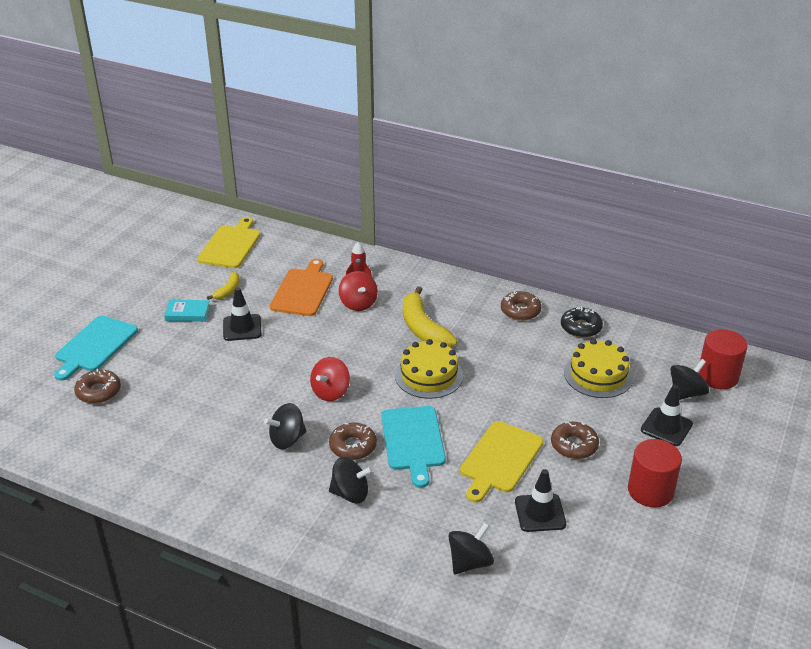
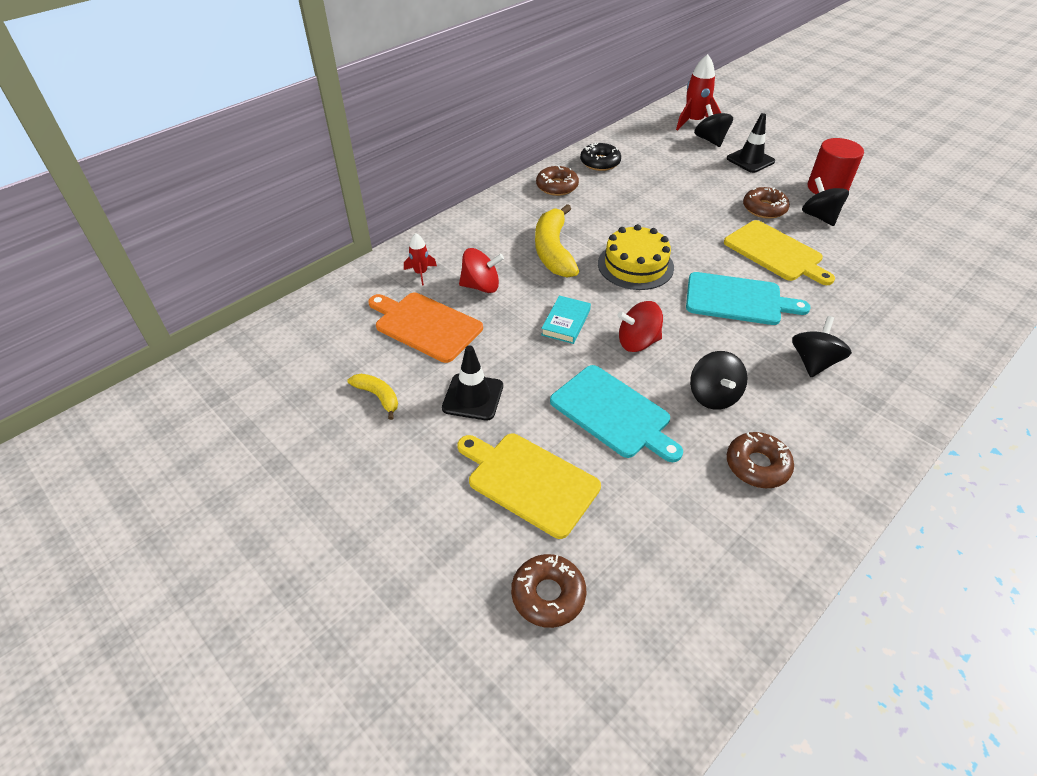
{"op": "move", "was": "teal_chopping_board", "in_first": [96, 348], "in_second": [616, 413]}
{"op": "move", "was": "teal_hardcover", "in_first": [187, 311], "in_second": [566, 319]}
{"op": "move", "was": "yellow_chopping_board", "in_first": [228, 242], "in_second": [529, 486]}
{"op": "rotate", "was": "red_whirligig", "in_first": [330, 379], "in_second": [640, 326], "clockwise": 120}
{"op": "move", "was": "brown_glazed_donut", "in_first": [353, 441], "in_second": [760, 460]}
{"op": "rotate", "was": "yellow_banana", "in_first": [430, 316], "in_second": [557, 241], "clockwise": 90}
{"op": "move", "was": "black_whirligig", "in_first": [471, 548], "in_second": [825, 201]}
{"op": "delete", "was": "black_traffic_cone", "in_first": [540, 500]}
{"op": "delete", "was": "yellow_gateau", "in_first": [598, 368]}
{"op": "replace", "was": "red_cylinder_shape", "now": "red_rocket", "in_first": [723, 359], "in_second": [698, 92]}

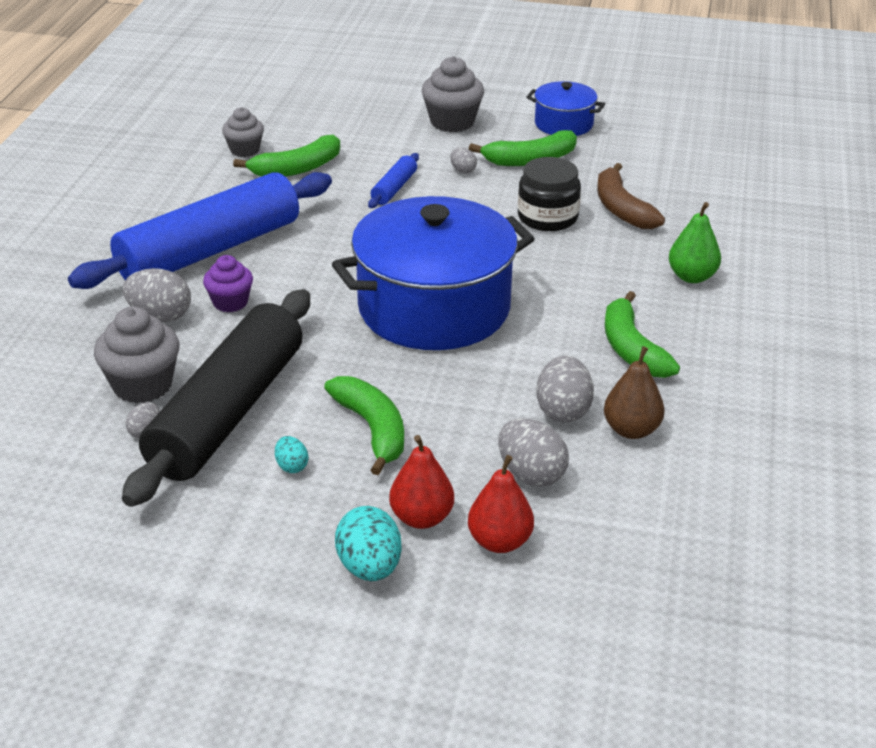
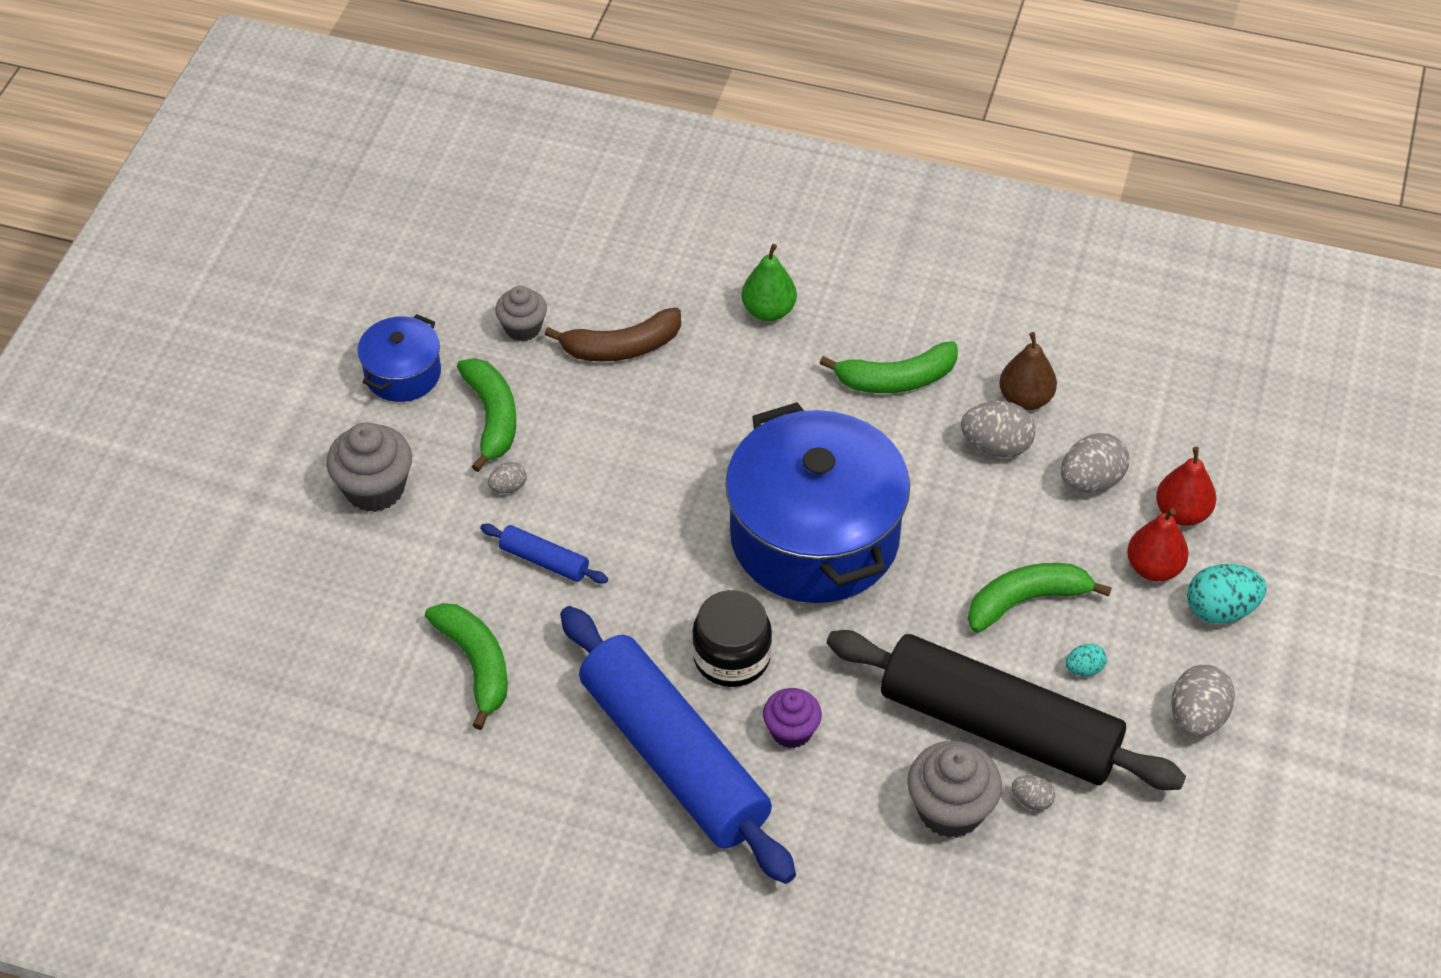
{"op": "move", "was": "ash-grey_toy_egg", "in_first": [157, 295], "in_second": [1203, 701]}
{"op": "move", "was": "ash-grey_fairy_cake", "in_first": [243, 132], "in_second": [521, 313]}
{"op": "move", "was": "black_preserve_jar", "in_first": [549, 194], "in_second": [732, 638]}

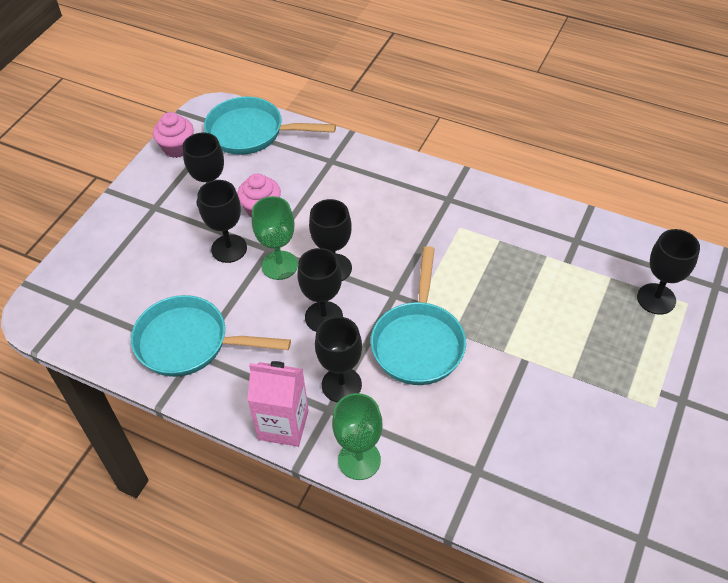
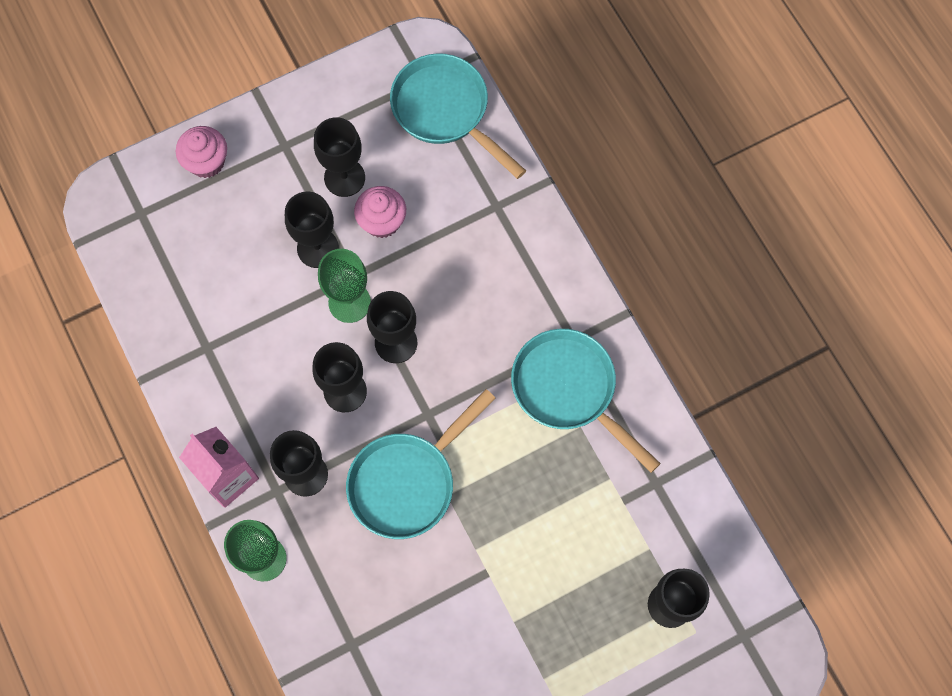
{"op": "move", "was": "teal_pan", "in_first": [211, 336], "in_second": [586, 401]}
{"op": "move", "was": "rose-pink_fairy_cake", "in_first": [173, 135], "in_second": [201, 152]}

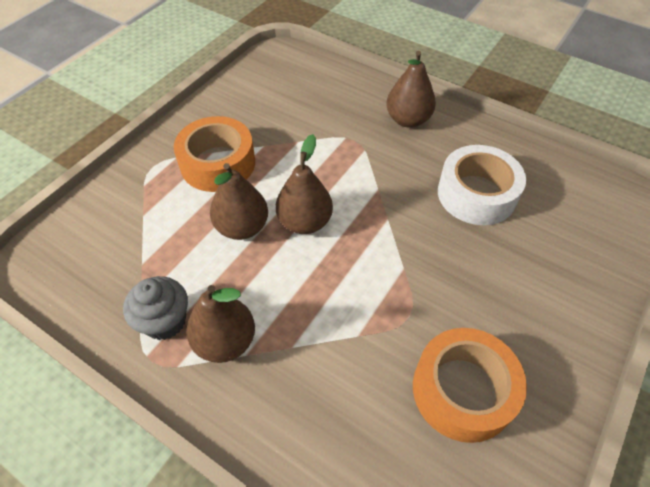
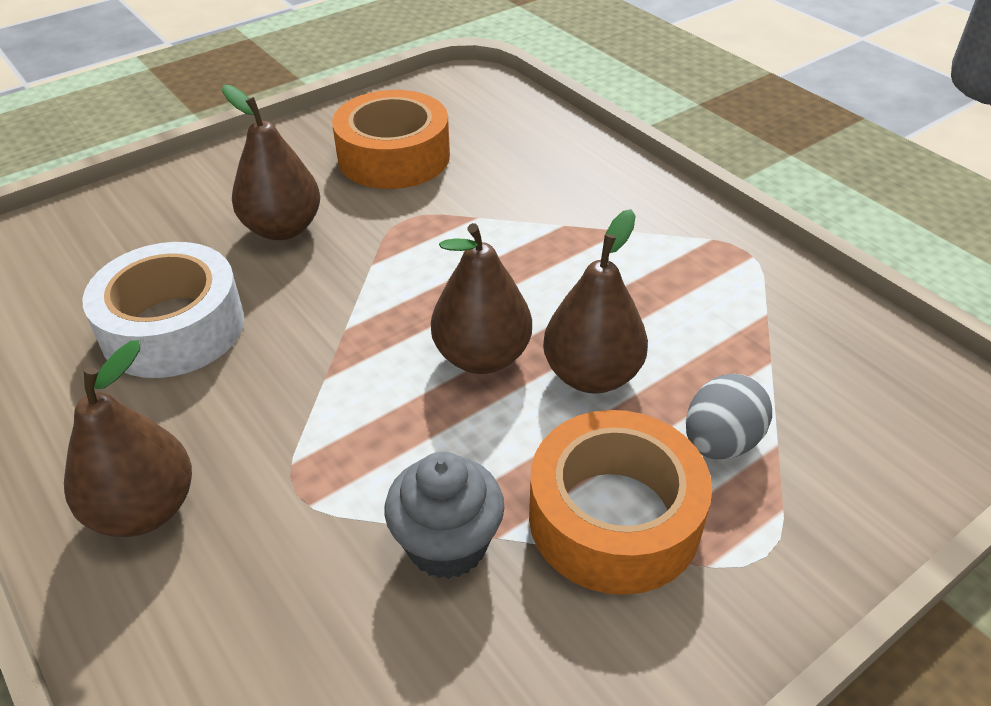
{"op": "move", "was": "ash-grey_fairy_cake", "in_first": [155, 308], "in_second": [444, 515]}
{"op": "move", "was": "brown_toy_pear", "in_first": [220, 324], "in_second": [271, 162]}
{"op": "insert", "now": "ash-grey_toy_egg", "in_second": [729, 416]}

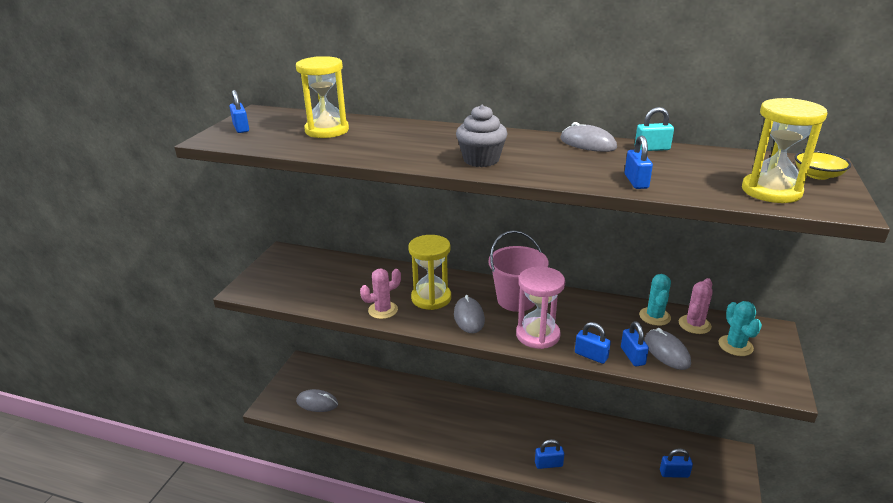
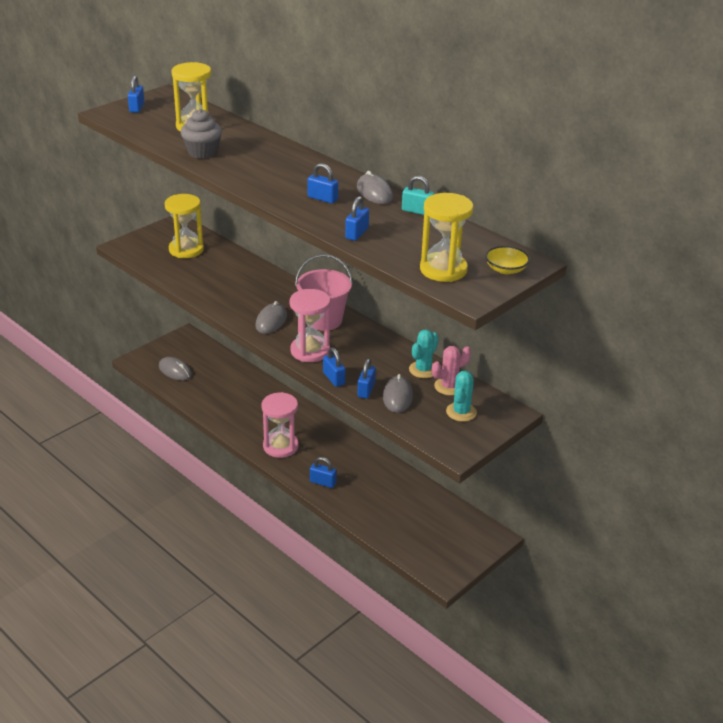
{"op": "delete", "was": "rose-pink_prickly_plant", "in_first": [380, 294]}
{"op": "move", "was": "yellow_hourglass", "in_first": [429, 272], "in_second": [184, 226]}
{"op": "move", "was": "ash-grey_fairy_cake", "in_first": [482, 136], "in_second": [201, 134]}
{"op": "move", "was": "cobalt_lock", "in_first": [676, 463], "in_second": [323, 183]}
{"op": "insert", "now": "rose-pink_hourglass", "in_second": [279, 425]}

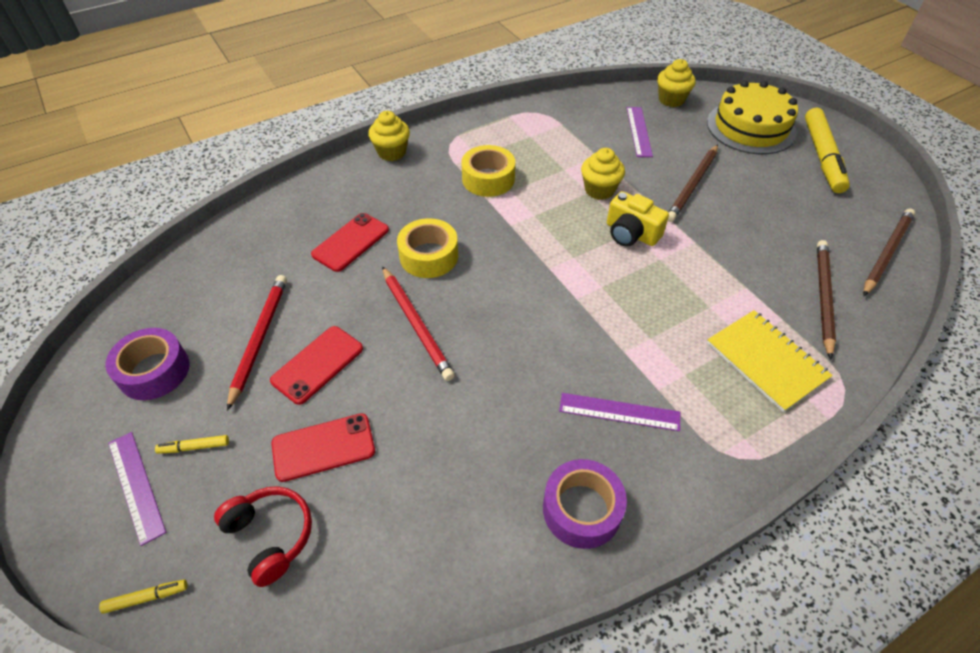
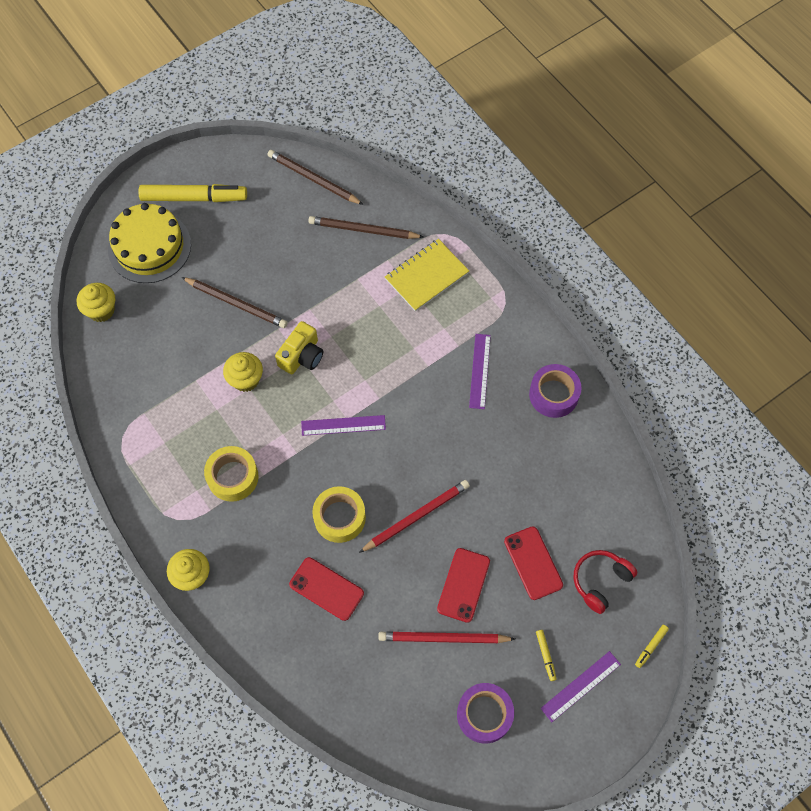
{"op": "rotate", "was": "yellow_marker", "in_first": [143, 597], "in_second": [652, 646], "clockwise": -120}
{"op": "rotate", "was": "red_smartphone", "in_first": [316, 365], "in_second": [463, 585], "clockwise": 75}
{"op": "move", "was": "purple_straightedge", "in_first": [640, 132], "in_second": [343, 425]}

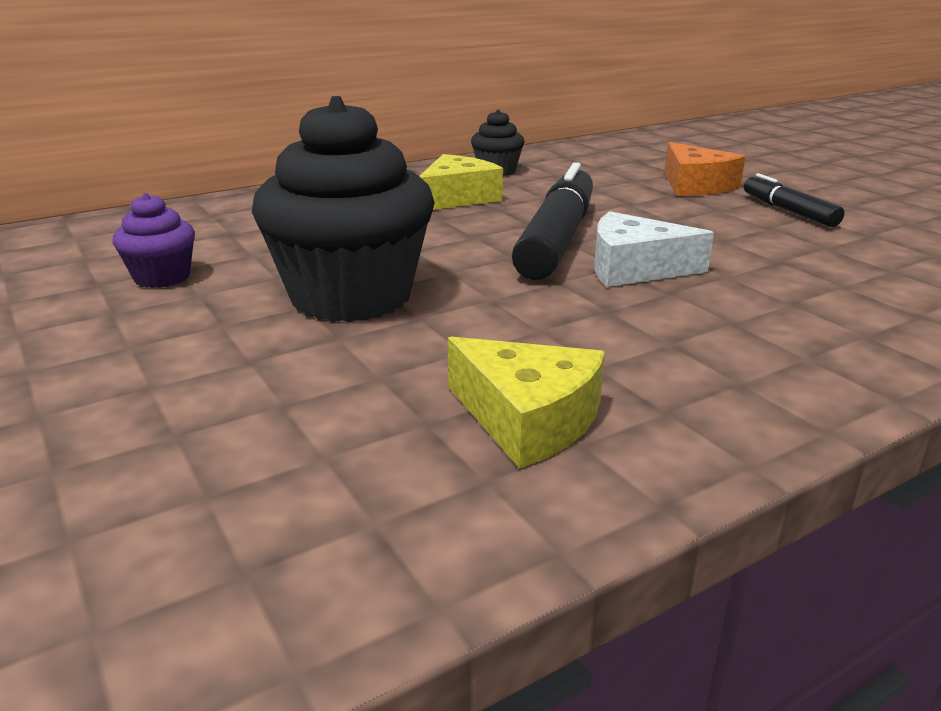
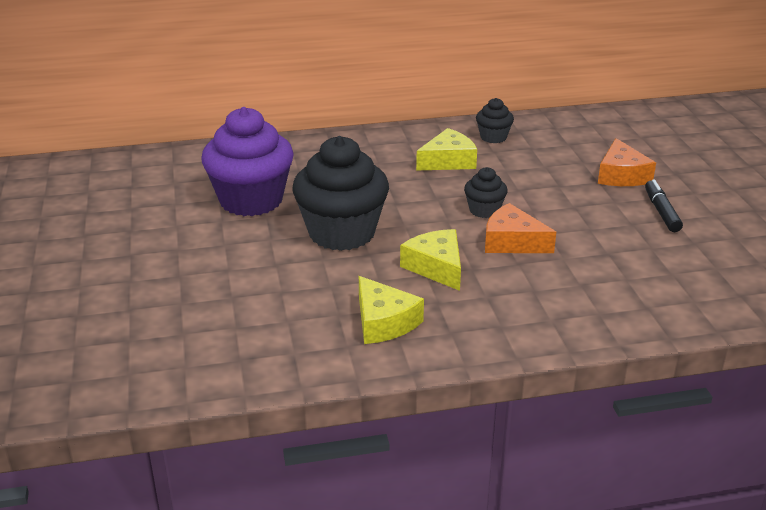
{"op": "resize", "was": "purple_fairy_cake", "in_first": [154, 240], "in_second": [247, 161], "ratio": 2.12}
{"op": "replace", "was": "black_marker", "now": "black_fairy_cake", "in_first": [552, 221], "in_second": [486, 192]}
{"op": "recolor", "was": "white_cheese_wedge", "now": "orange-coloured_cheese_wedge", "in_first": [654, 249], "in_second": [520, 228]}
{"op": "insert", "now": "yellow_cheese_wedge", "in_second": [430, 260]}

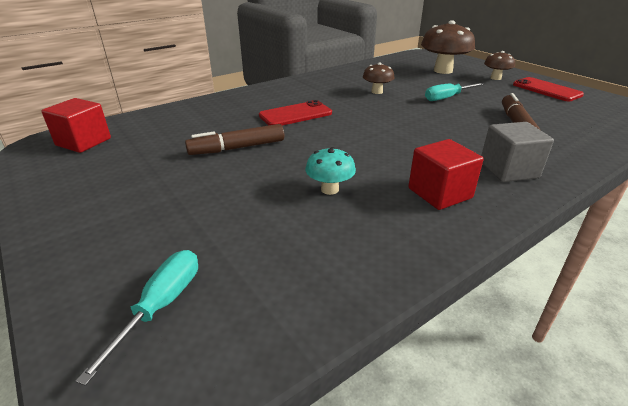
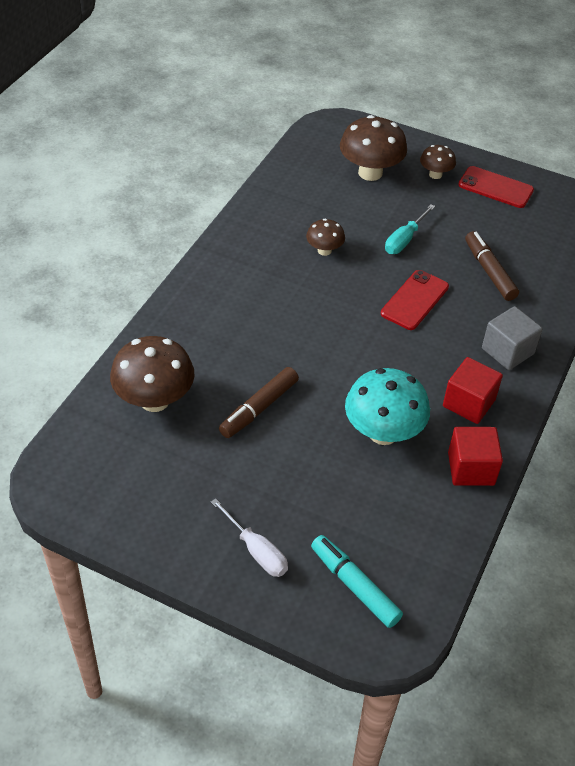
{"op": "move", "was": "red_cube", "in_first": [76, 125], "in_second": [475, 456]}
{"op": "replace", "was": "teal_screwdriver", "now": "teal_marker", "in_first": [137, 318], "in_second": [357, 581]}
{"op": "move", "was": "red_smartphone", "in_first": [295, 113], "in_second": [415, 300]}
{"op": "resize", "was": "teal_toadstool", "in_first": [330, 171], "in_second": [387, 406], "ratio": 1.85}
{"op": "insert", "now": "brown_toadstool", "in_second": [152, 374]}
{"op": "insert", "now": "white_screwdriver", "in_second": [249, 537]}

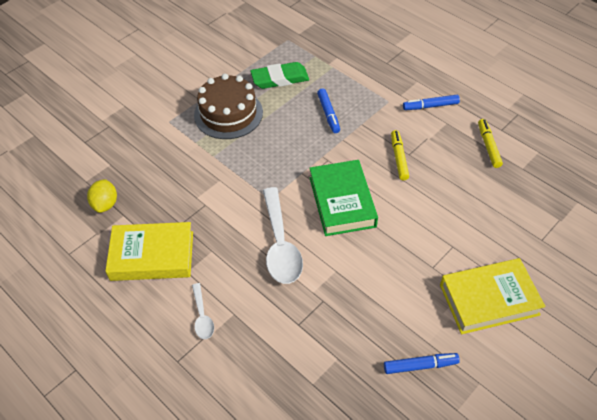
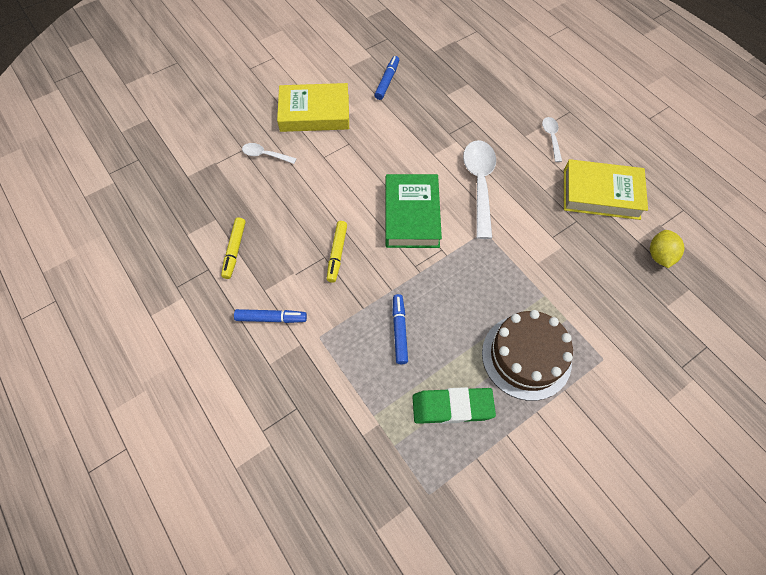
{"op": "rotate", "was": "cobalt_marker", "in_first": [422, 363], "in_second": [387, 78], "clockwise": 105}
{"op": "insert", "now": "white_spoon", "in_second": [269, 153]}

